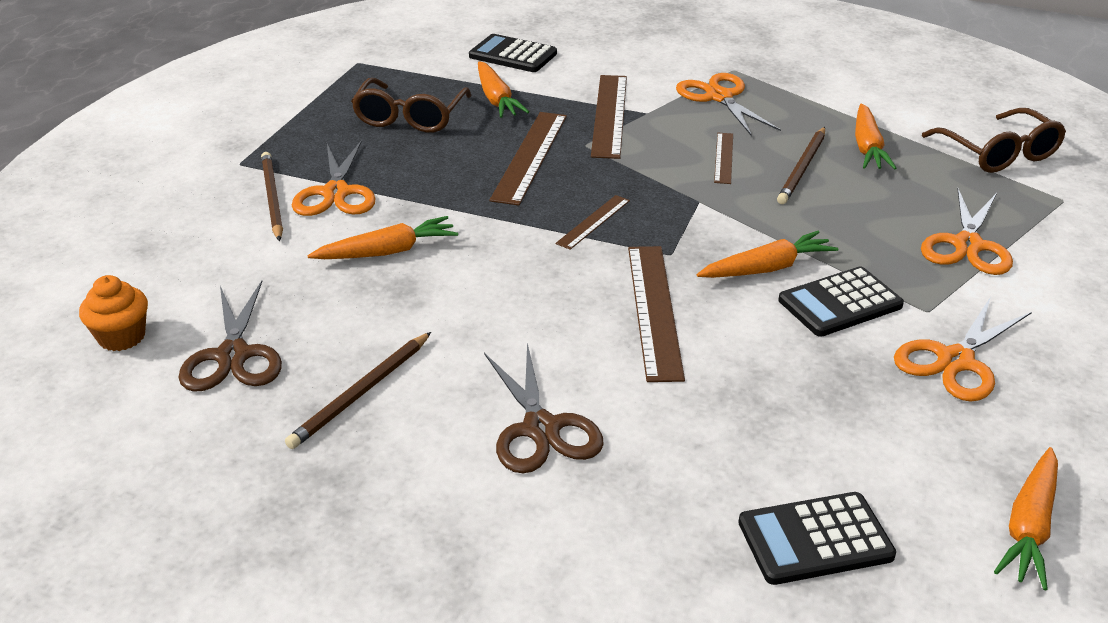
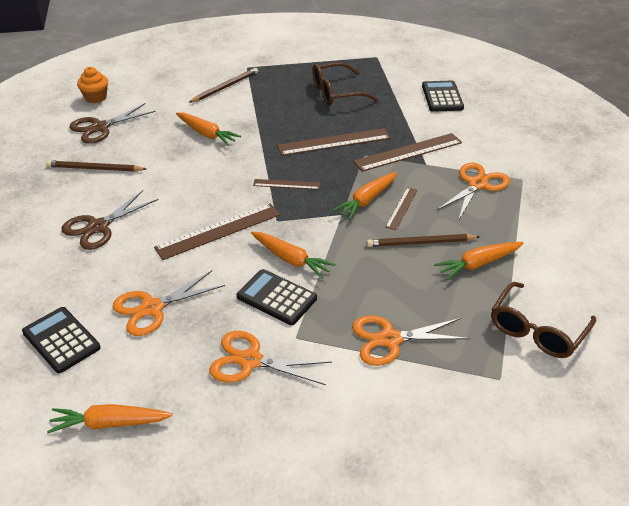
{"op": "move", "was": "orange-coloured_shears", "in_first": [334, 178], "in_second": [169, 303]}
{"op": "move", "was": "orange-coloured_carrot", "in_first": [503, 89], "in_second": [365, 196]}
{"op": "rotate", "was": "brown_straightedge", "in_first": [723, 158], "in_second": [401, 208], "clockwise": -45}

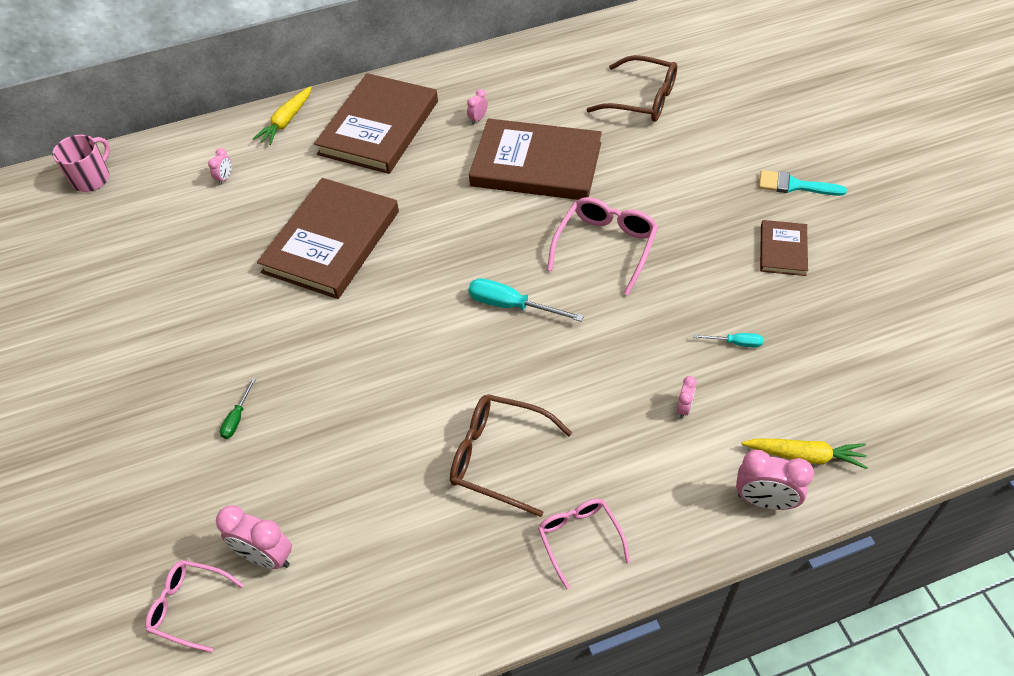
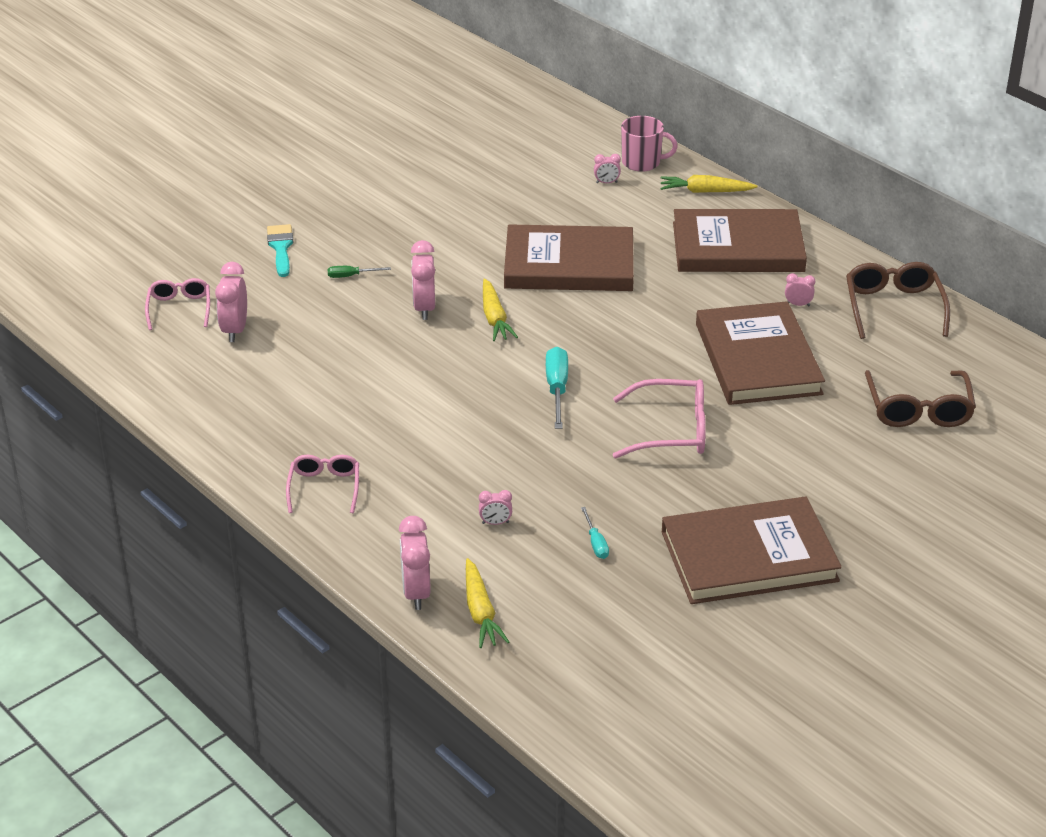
{"op": "move", "was": "rose-pink_tea_mug", "in_first": [81, 163], "in_second": [649, 144]}
{"op": "move", "was": "brown_glasses", "in_first": [511, 455], "in_second": [898, 300]}
{"op": "rotate", "was": "rose-pink_glasses", "in_first": [584, 544], "in_second": [322, 484], "clockwise": -45}
{"op": "move", "was": "teal_paintbrush", "in_first": [803, 183], "in_second": [280, 250]}
{"op": "resize", "was": "brown_hardcover", "in_first": [784, 248], "in_second": [752, 550], "ratio": 2.06}
{"op": "insert", "now": "rose-pink_clock", "in_second": [423, 280]}
{"op": "insert", "now": "yellow_carrot", "in_second": [500, 309]}

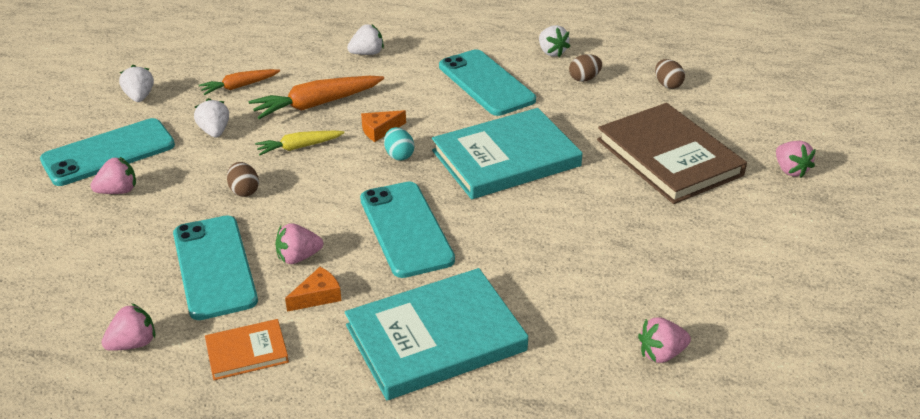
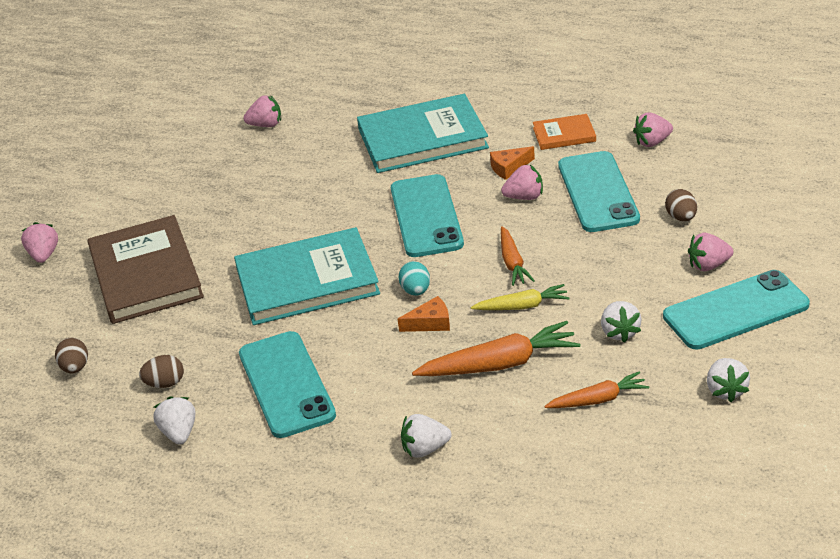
{"op": "move", "was": "brown_toy_egg", "in_first": [243, 179], "in_second": [681, 205]}
{"op": "insert", "now": "orange-coloured_carrot", "in_second": [518, 256]}

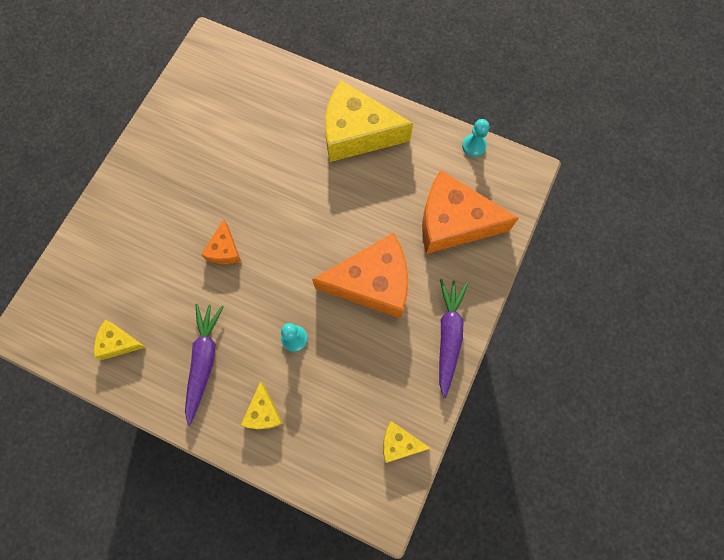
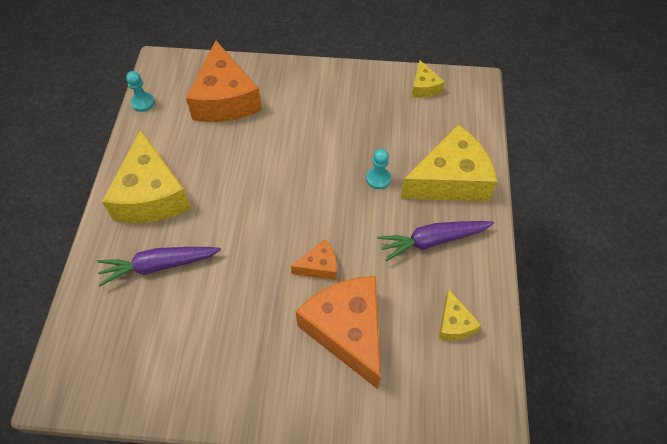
{"op": "resize", "was": "yellow_cheese_wedge", "in_first": [261, 405], "in_second": [449, 163], "ratio": 2.12}
{"op": "move", "was": "orange-coloured_cheese_wedge", "in_first": [360, 276], "in_second": [338, 332]}
{"op": "move", "was": "purple_carrot", "in_first": [453, 338], "in_second": [159, 266]}

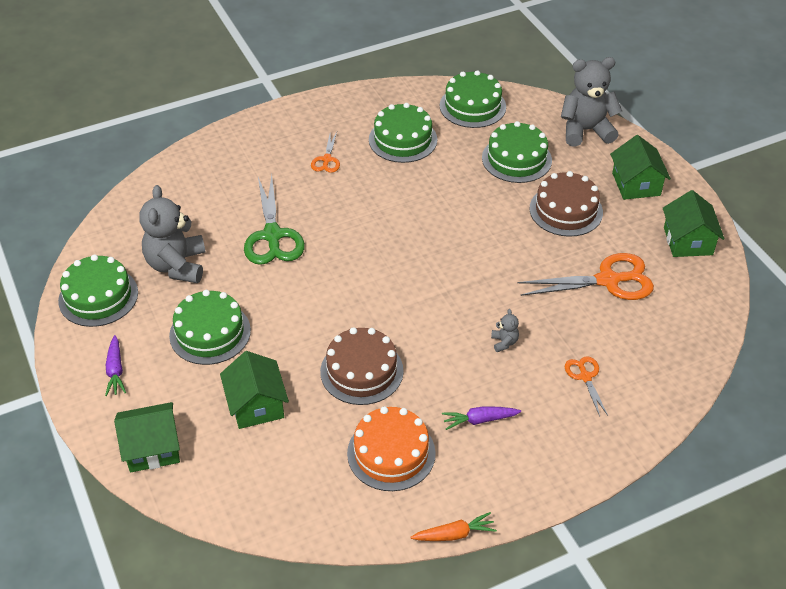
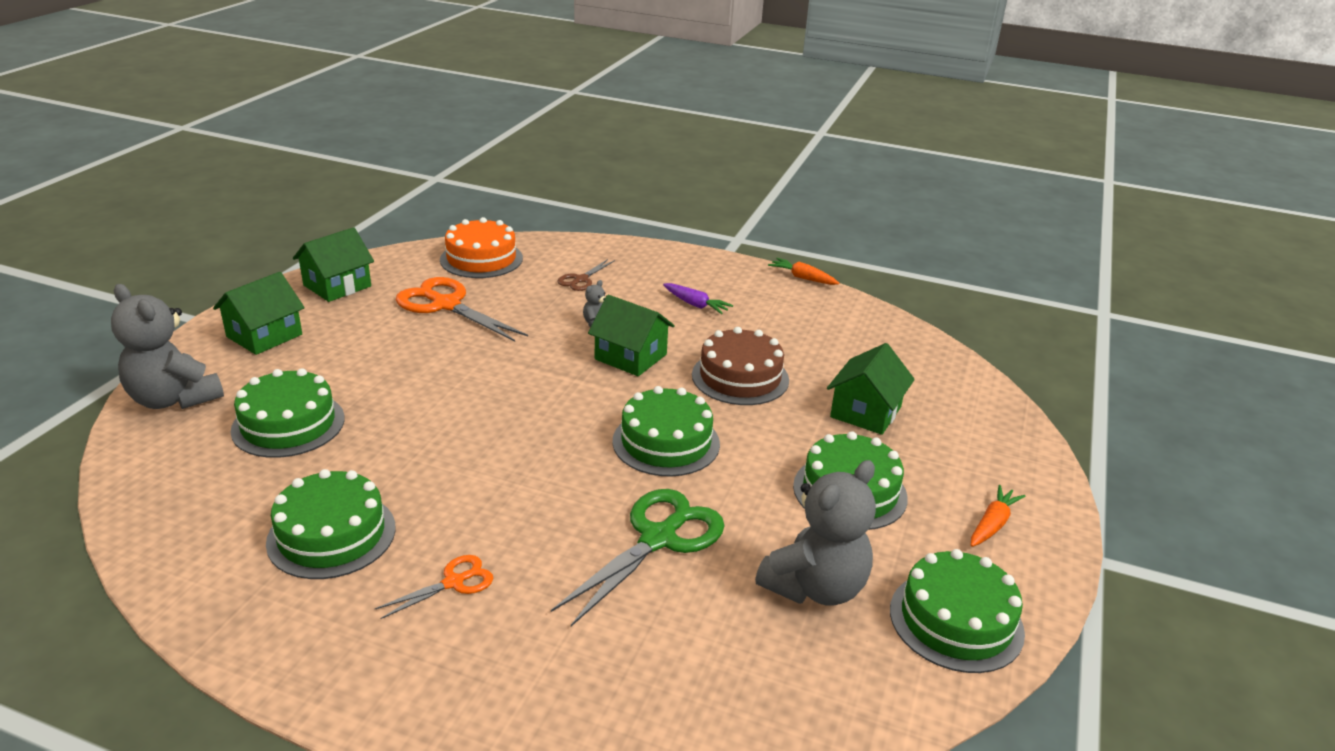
{"op": "recolor", "was": "purple_carrot", "now": "orange-coloured_carrot", "in_first": [115, 365], "in_second": [998, 516]}
{"op": "move", "was": "green_toy_house", "in_first": [147, 437], "in_second": [631, 335]}
{"op": "move", "was": "orange-coloured_gateau", "in_first": [391, 448], "in_second": [481, 247]}
{"op": "move", "was": "green_gateau", "in_first": [473, 99], "in_second": [666, 431]}
{"op": "delete", "was": "brown_gateau", "in_first": [566, 204]}
{"op": "recolor", "was": "orange-coloured_shears", "now": "brown_shears", "in_first": [586, 386], "in_second": [586, 275]}

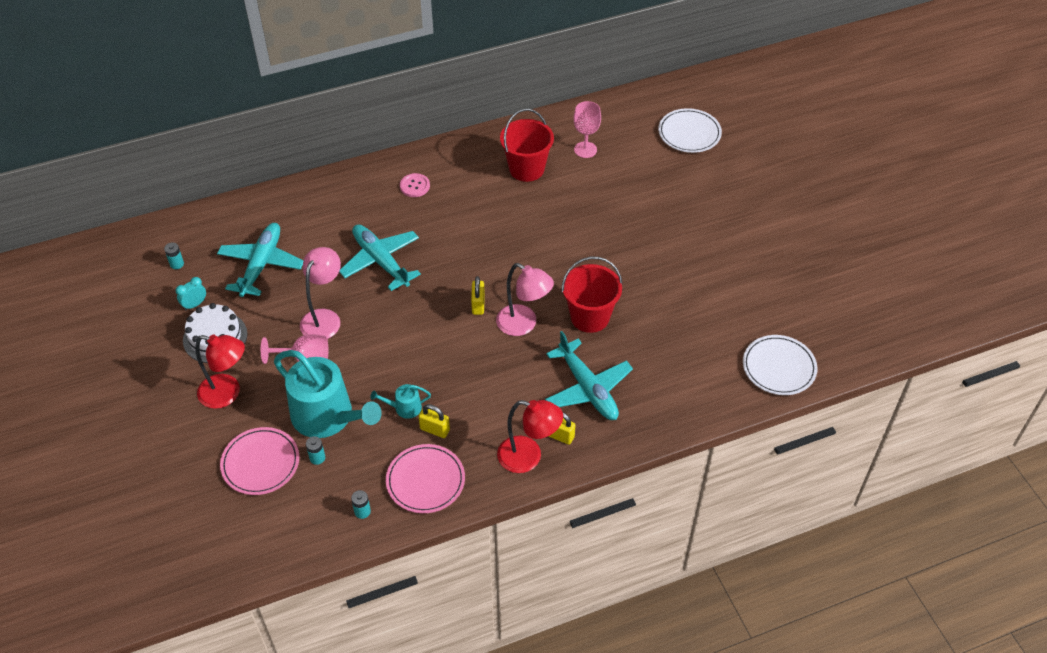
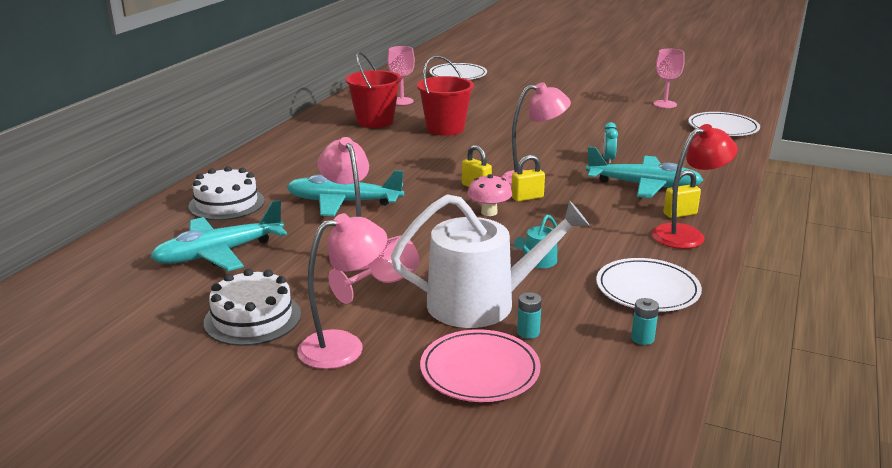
{"op": "delete", "was": "teal_battery", "in_first": [174, 256]}
{"op": "move", "was": "teal_clock", "in_first": [191, 293], "in_second": [610, 143]}
{"op": "recolor", "was": "red_lamp", "now": "rose-pink_lamp", "in_first": [220, 372], "in_second": [342, 291]}
{"op": "rotate", "was": "teal_toy_plane", "in_first": [260, 260], "in_second": [218, 235], "clockwise": -90}
{"op": "recolor", "was": "teal_watering_pot", "now": "white_watering_pot", "in_first": [328, 394], "in_second": [490, 261]}
{"op": "recolor", "was": "rose-pink_dinner_plate", "now": "white_dinner_plate", "in_first": [425, 478], "in_second": [649, 285]}
{"op": "delete", "was": "rose-pink_button", "in_first": [415, 185]}
{"op": "move", "was": "yellow_lock", "in_first": [434, 421], "in_second": [528, 178]}
{"op": "move", "was": "red_pail", "in_first": [592, 295], "in_second": [445, 96]}
{"op": "insert", "now": "white_gateau", "in_second": [226, 193]}
{"op": "insert", "now": "rose-pink_toadstool", "in_second": [489, 195]}
{"op": "insert", "now": "rose-pink_chalice", "in_second": [669, 78]}

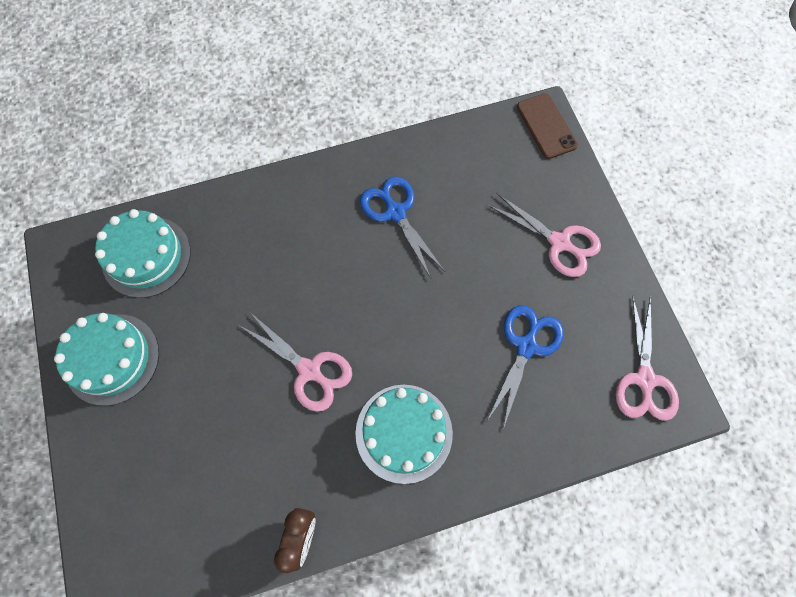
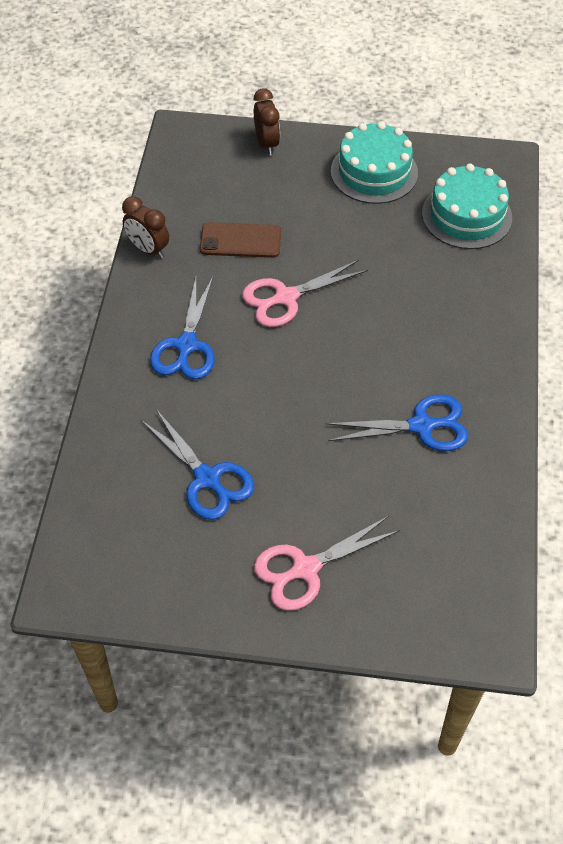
{"op": "replace", "was": "teal_gateau", "now": "cobalt_shears", "in_first": [404, 434], "in_second": [182, 328]}
{"op": "move", "was": "brown_smartphone", "in_first": [547, 126], "in_second": [240, 240]}
{"op": "delete", "was": "rose-pink_shears", "in_first": [647, 358]}
{"op": "insert", "now": "brown_clock", "in_second": [267, 121]}

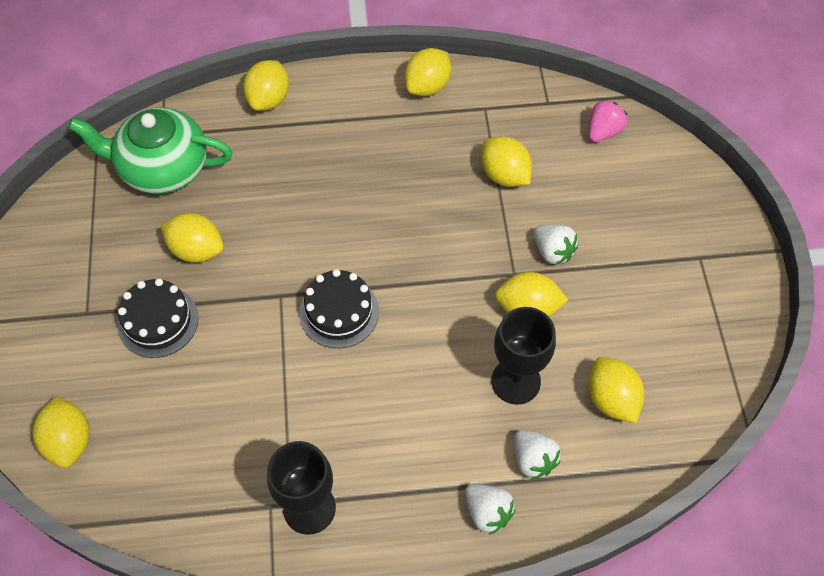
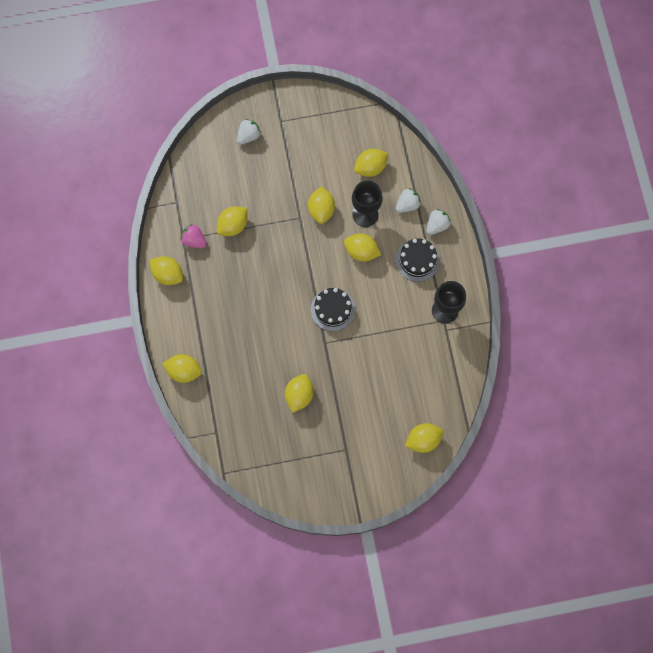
{"op": "delete", "was": "green_china_teapot", "in_first": [150, 151]}
{"op": "move", "was": "black_gateau", "in_first": [158, 318], "in_second": [418, 260]}
{"op": "move", "was": "white_toy_strawberry", "in_first": [556, 245], "in_second": [249, 132]}
{"op": "move", "was": "rose-pink_toy_strawberry", "in_first": [608, 121], "in_second": [194, 236]}
{"op": "insert", "now": "yellow_lemon", "in_second": [362, 247]}

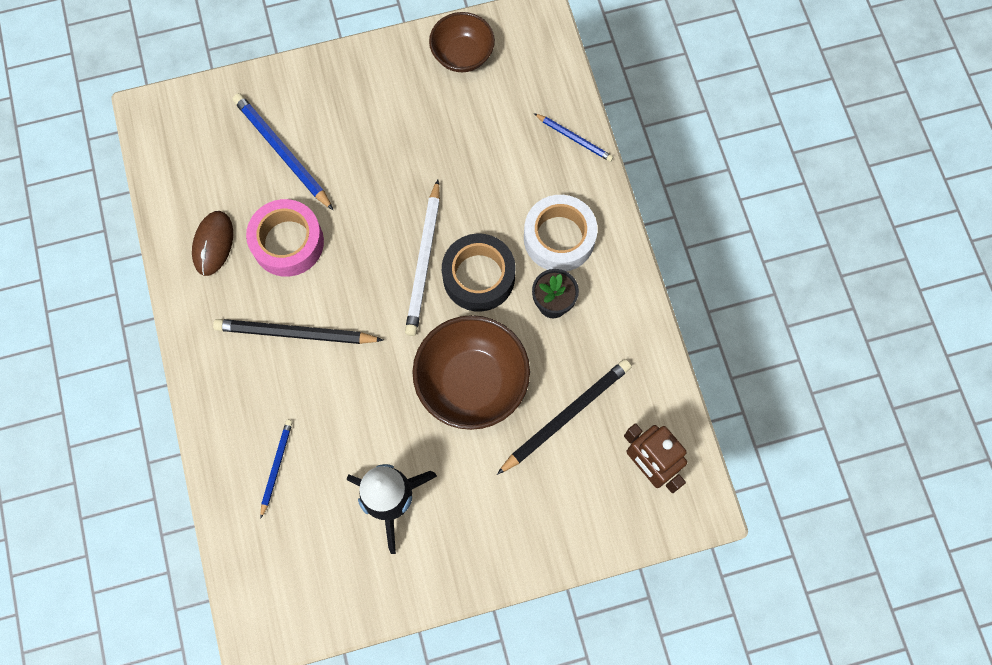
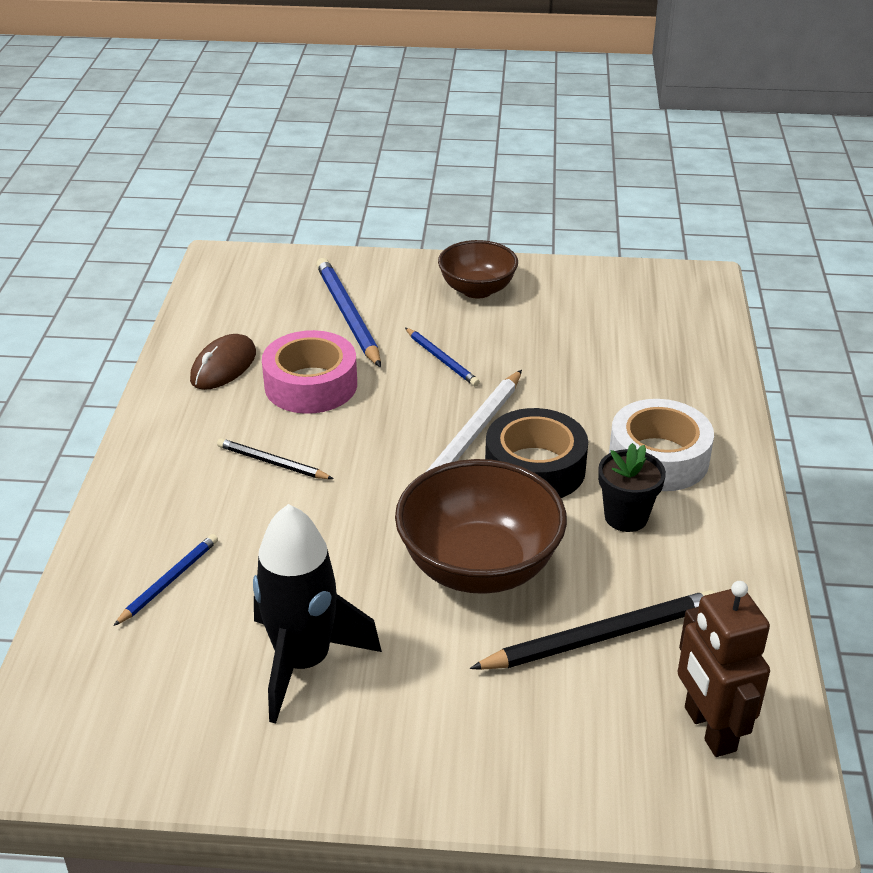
{"op": "resize", "was": "black_lead_pencil", "in_first": [298, 331], "in_second": [275, 458], "ratio": 0.57}
{"op": "move", "was": "brown_serving_bowl", "in_first": [462, 42], "in_second": [478, 269]}
{"op": "move", "was": "cobalt_lead_pencil", "in_first": [573, 137], "in_second": [442, 357]}

